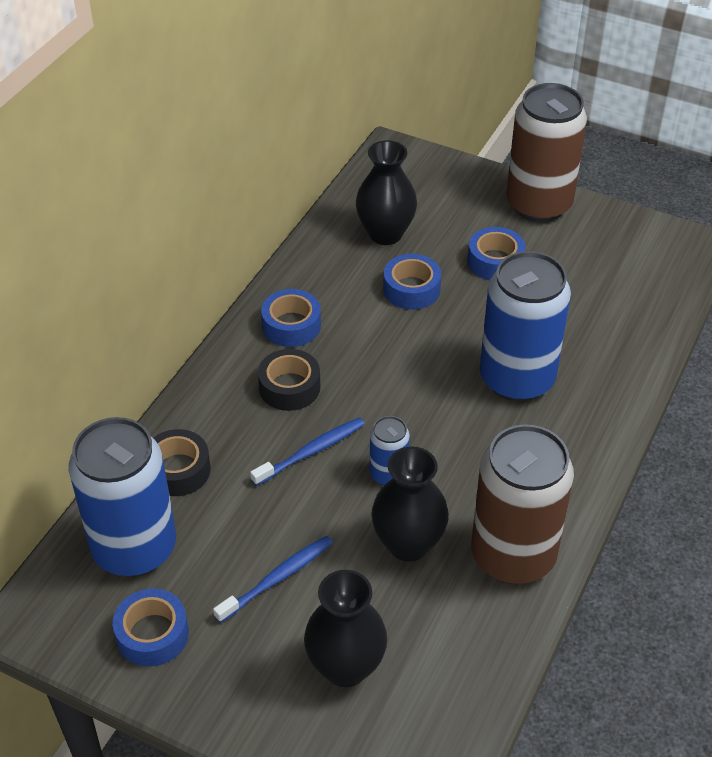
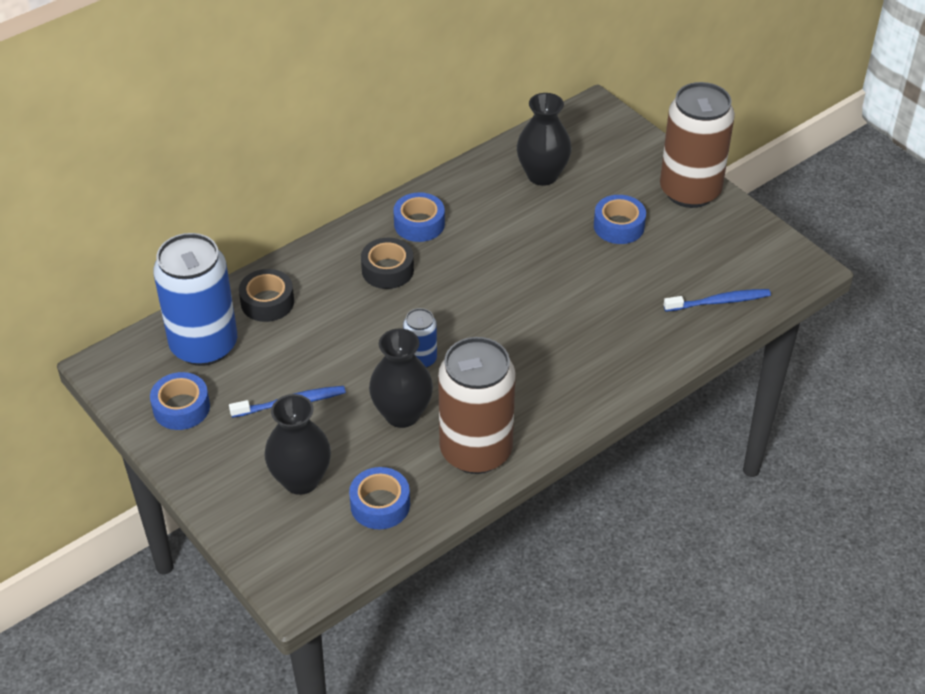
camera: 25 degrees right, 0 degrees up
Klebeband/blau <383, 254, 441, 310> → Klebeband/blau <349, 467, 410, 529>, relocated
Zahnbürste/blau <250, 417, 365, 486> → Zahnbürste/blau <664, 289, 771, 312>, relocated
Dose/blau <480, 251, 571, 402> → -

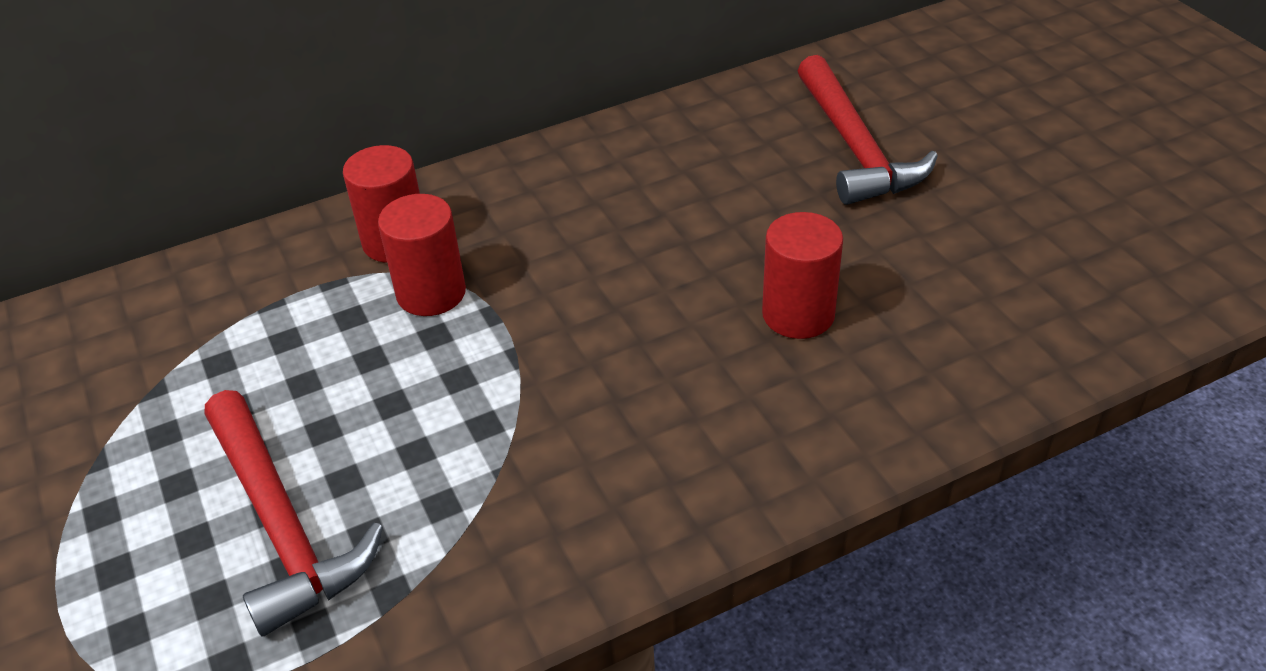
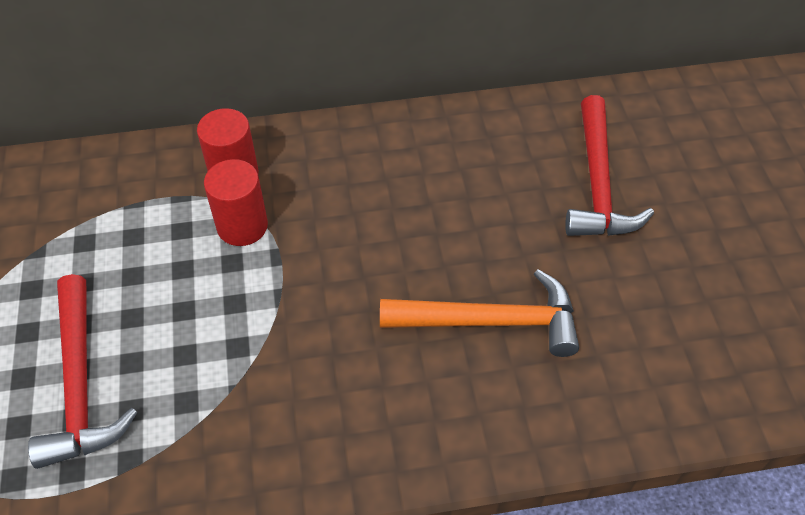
camera: 15 degrees right, 10 degrees up
Vollzylinder/rot <762, 212, 843, 339> → Hammer/orange <380, 269, 579, 357>

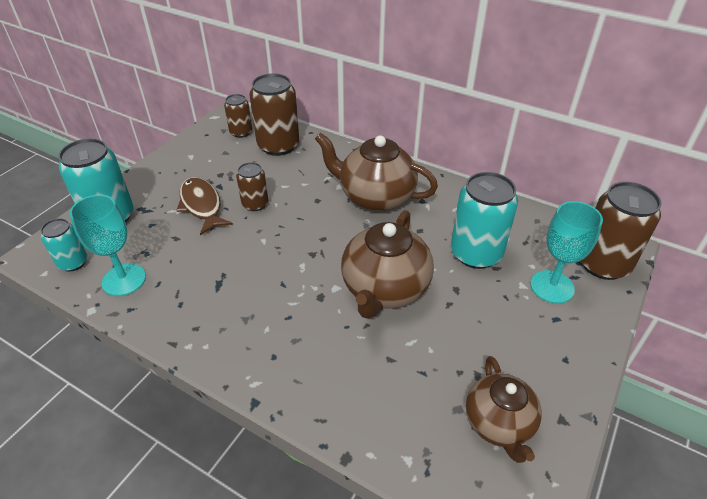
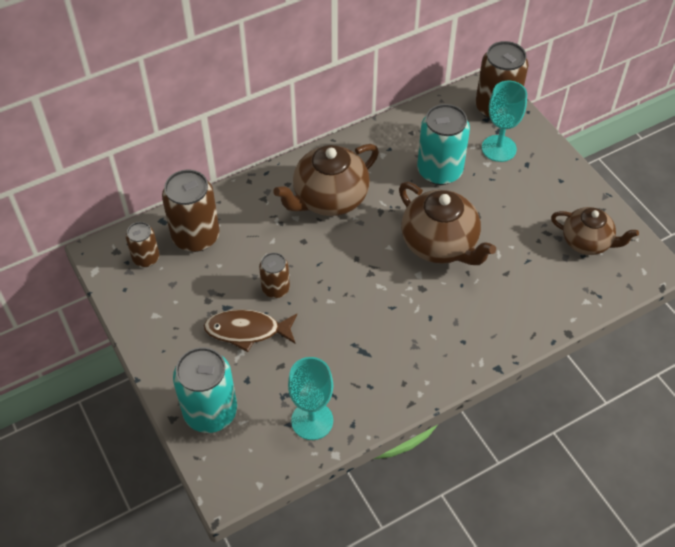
camera: 60 degrees left, 10 degrees up
Dose/türkis <40, 218, 87, 271> → -

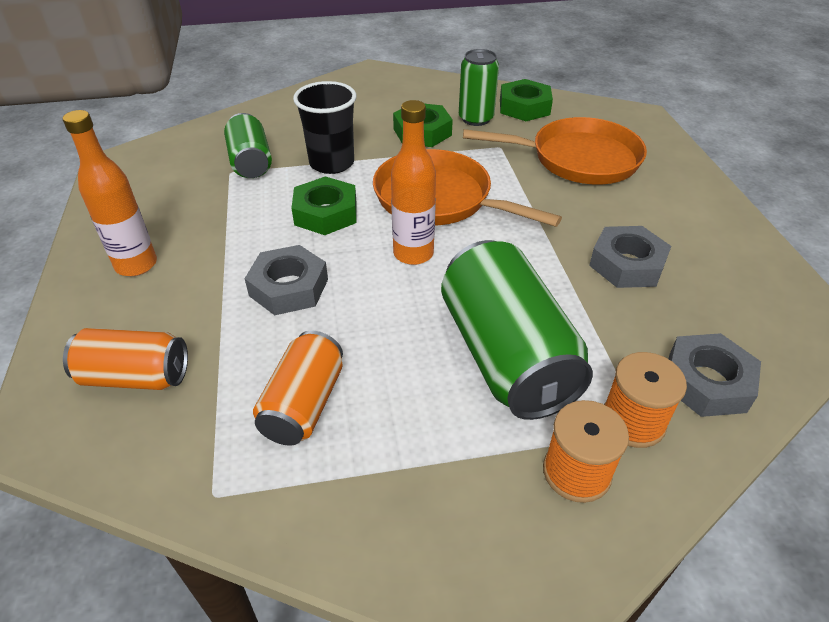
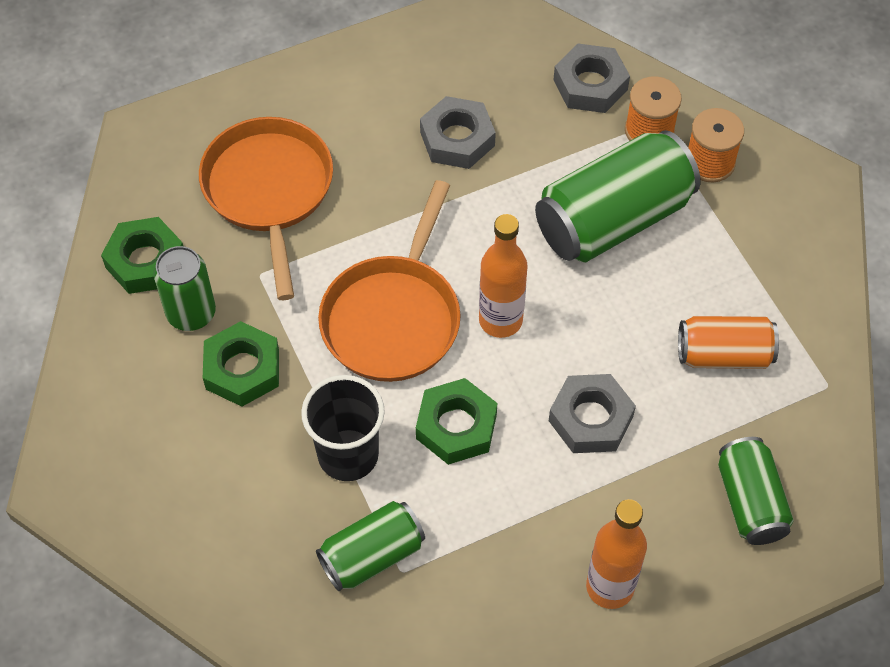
camera: 105 degrees left, 15 degrees up
Dose/orange <63, 328, 188, 390> → Dose/grün <718, 437, 794, 545>

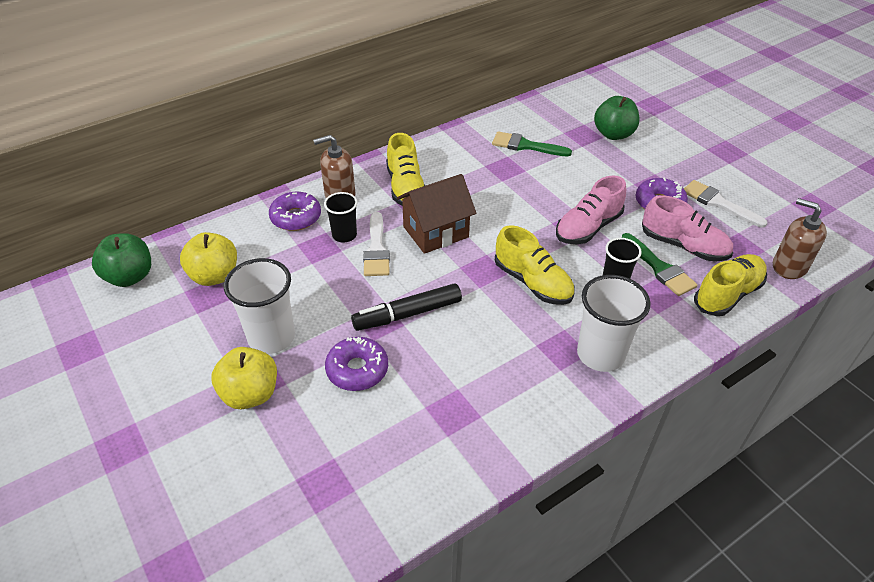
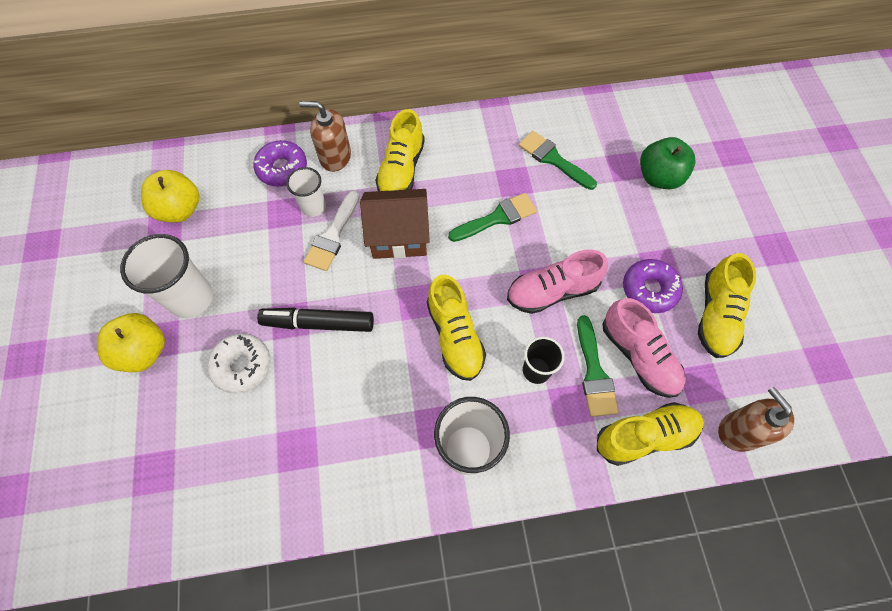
camera: 25 degrees right, 20 degrees up
Donut/lila <325, 337, 388, 391> → Donut/weiß <207, 334, 270, 394>
Becher/schwarz <324, 192, 358, 243> → Becher/weiß <286, 167, 326, 217>
- → Pinsel/grün <448, 193, 537, 242>
Pinsel/weiß <684, 180, 767, 228> → Schuh/gelb <698, 253, 756, 358>
Apfel/grün <92, 233, 151, 287> → -

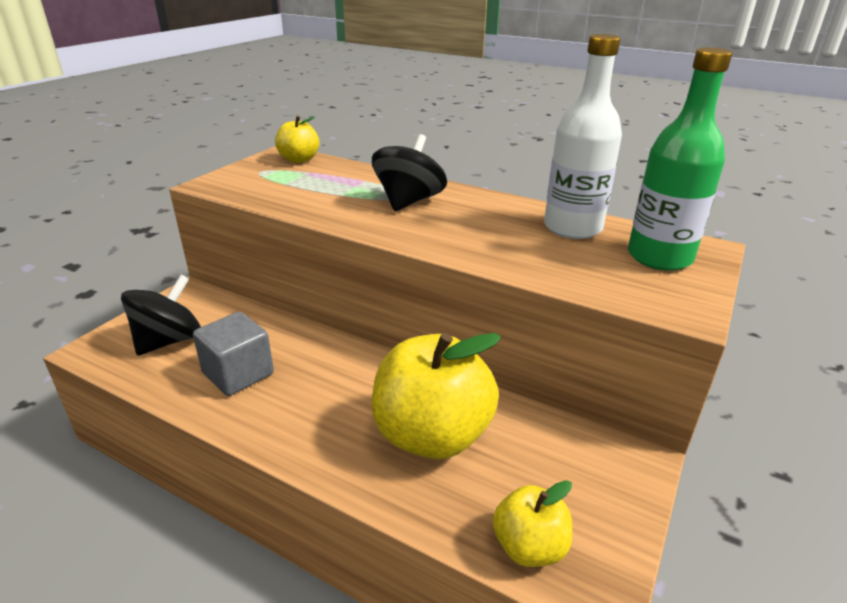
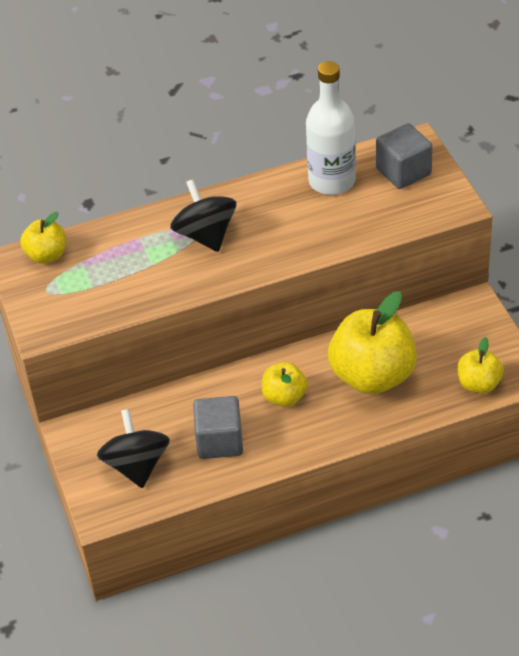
camera: 45 degrees left, 15 degrees up
- → Apfel/gelb <262, 362, 307, 407>
Flasche/grün <628, 47, 732, 271> → Kubus/grau <376, 123, 433, 189>

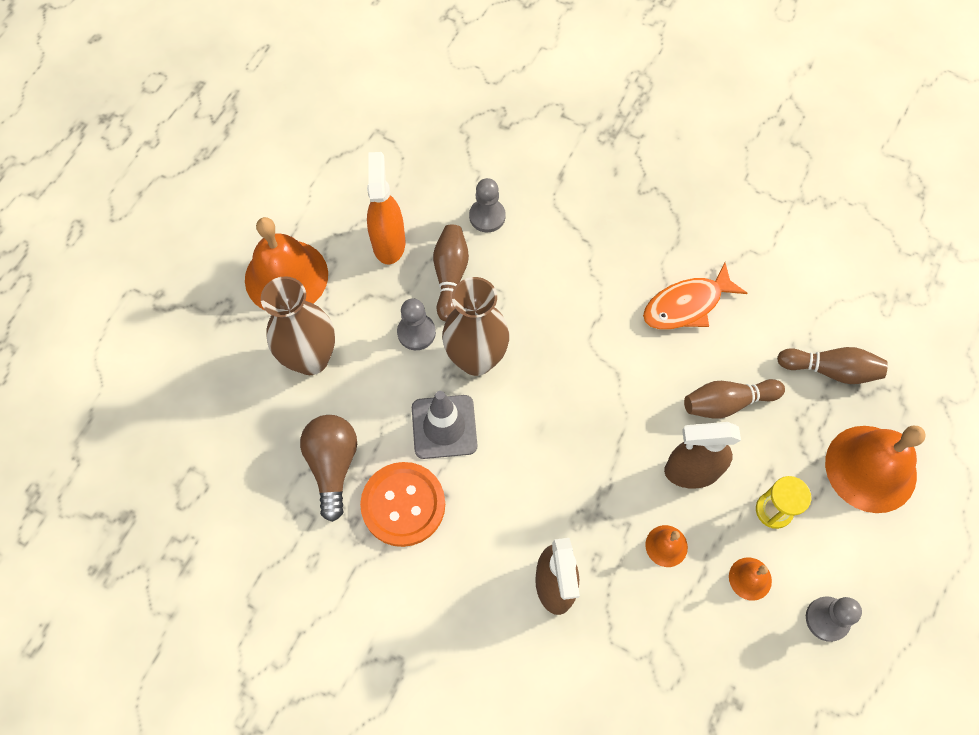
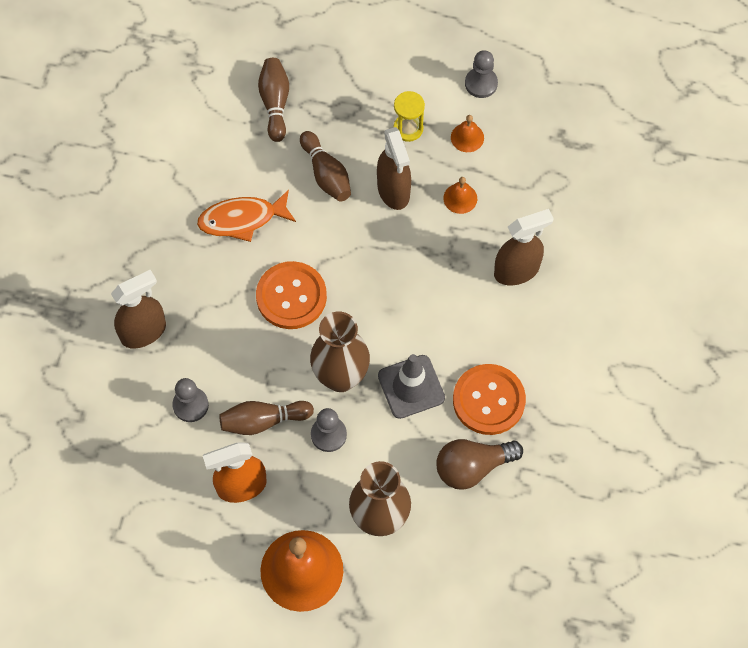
camera: 105 degrees left, 0 degrees up
- → Sprühflasche/braun <111, 270, 166, 349>
Fisch/orange <643, 263, 747, 330> → Fisch/orange <197, 190, 296, 242>, 120 degrees clockwise
- → Knopf/orange <256, 261, 327, 329>
Glocke/orange <825, 426, 926, 513> → -

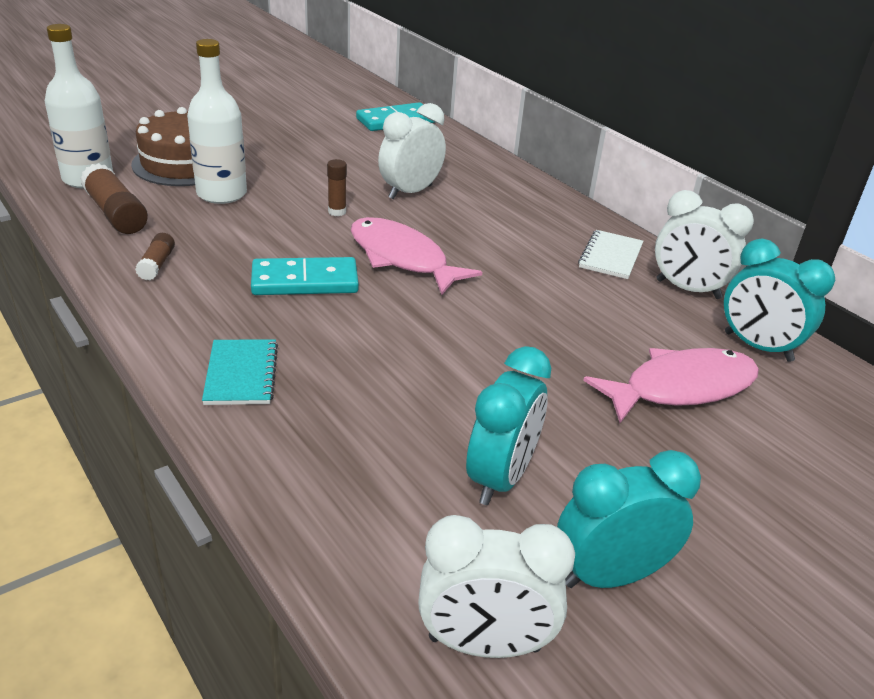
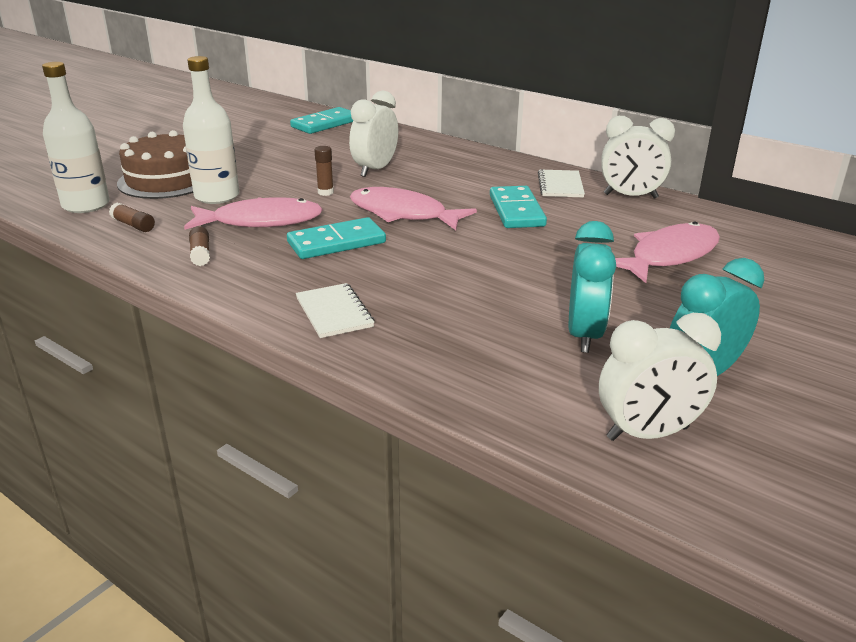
camera: 15 degrees left, 5 degrees down
Klebestift/braun <80, 163, 148, 234> → Klebestift/braun <109, 203, 155, 232>, x0.56
- → Fisch/rosa <184, 197, 323, 230>
Notizbuch/türkis <202, 339, 278, 405> → Notizbuch/weiß <296, 283, 374, 338>
- → Dominostein/türkis <490, 186, 547, 228>
Wecker/türkis <724, 239, 835, 362> → -

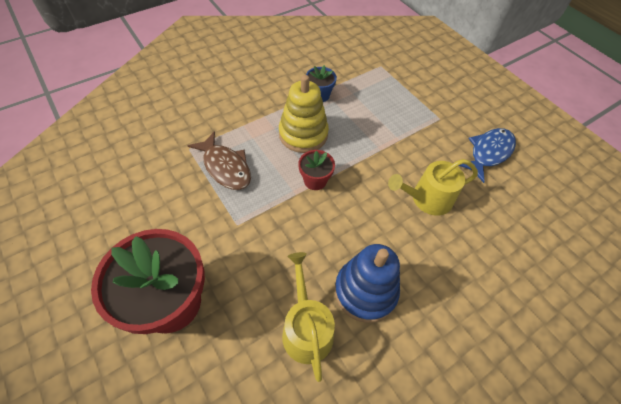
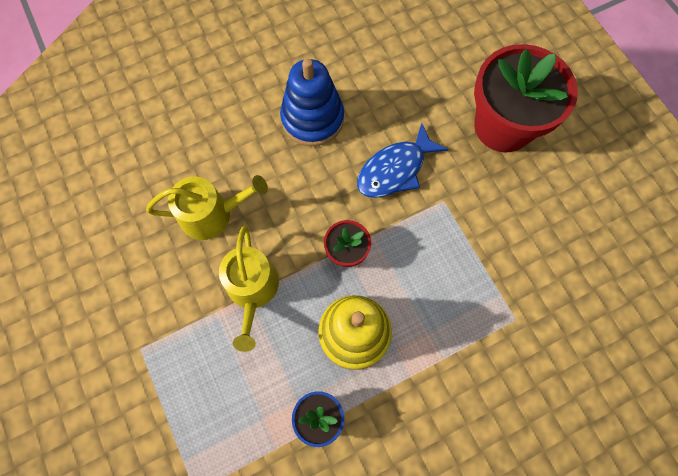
camera: 170 degrees left, 15 degrees up
Gießkanne/gelb <282, 252, 335, 382> → Gießkanne/gelb <219, 225, 279, 352>, relocated
Fisch/blau <459, 128, 516, 183> → Fisch/blau <357, 123, 448, 198>, relocated
Fisch/braun <187, 131, 251, 190> → -

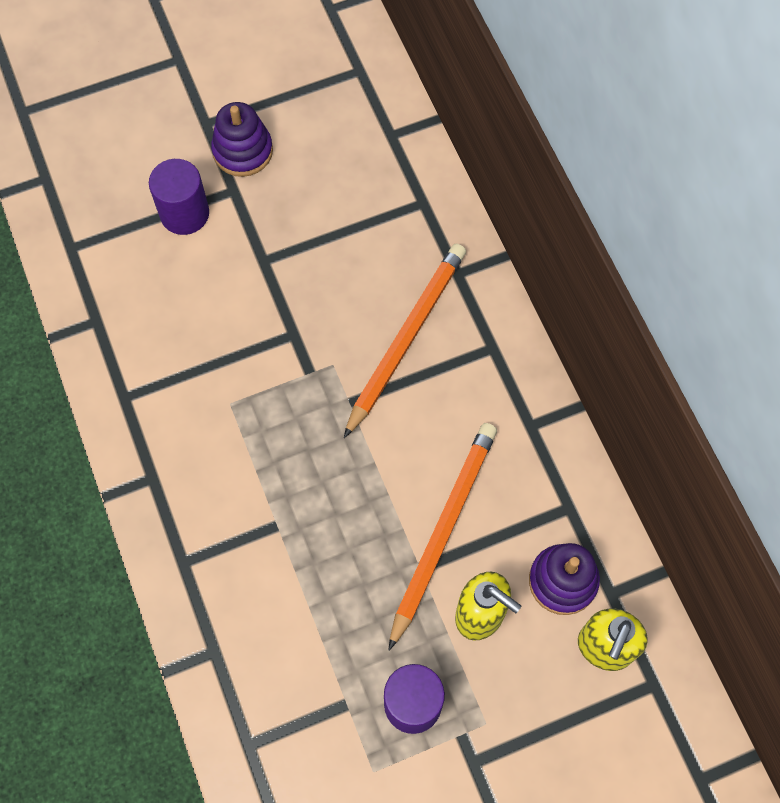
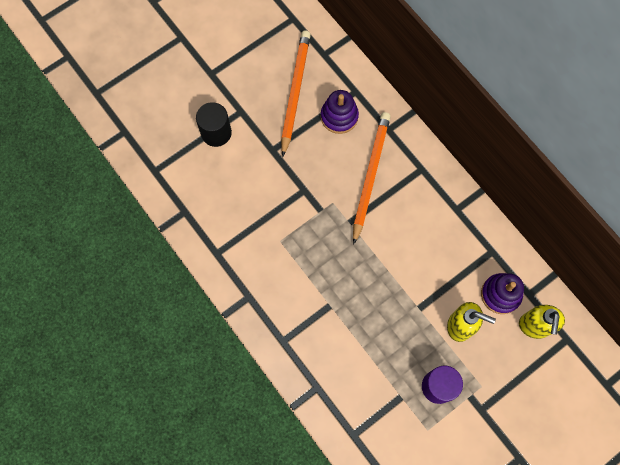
camera: 15 degrees left, 5 degrees up
Vollzylinder/lila <149, 159, 209, 235> → Vollzylinder/schwarz <196, 102, 232, 147>
Bleistift/orange <389, 423, 497, 650> → Bleistift/orange <281, 31, 311, 157>, relocated
Stapelspielzeug/lila <211, 102, 273, 177> → Stapelspielzeug/lila <321, 90, 359, 134>, relocated

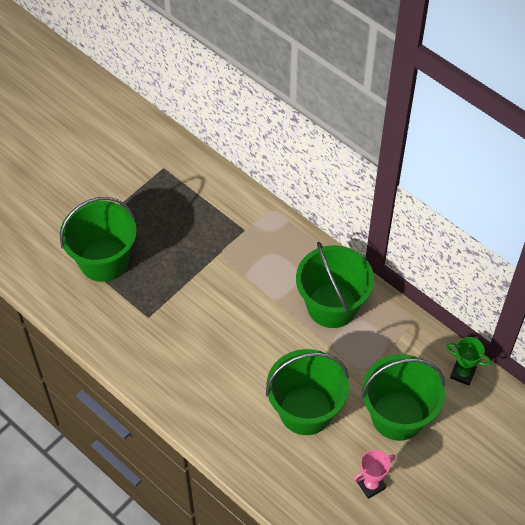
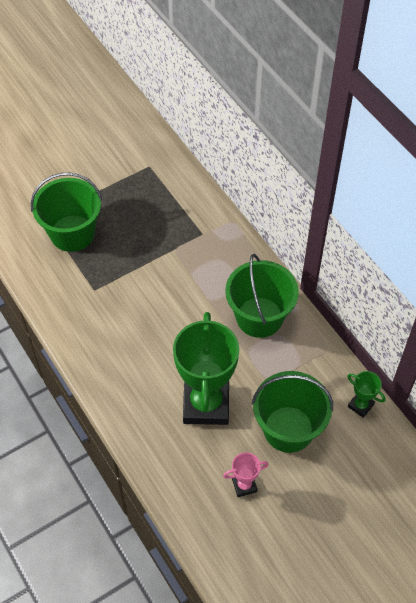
camera: 15 degrees right, 0 degrees up
Eimer/grün <266, 349, 349, 435> → Pokal/grün <173, 312, 239, 425>

